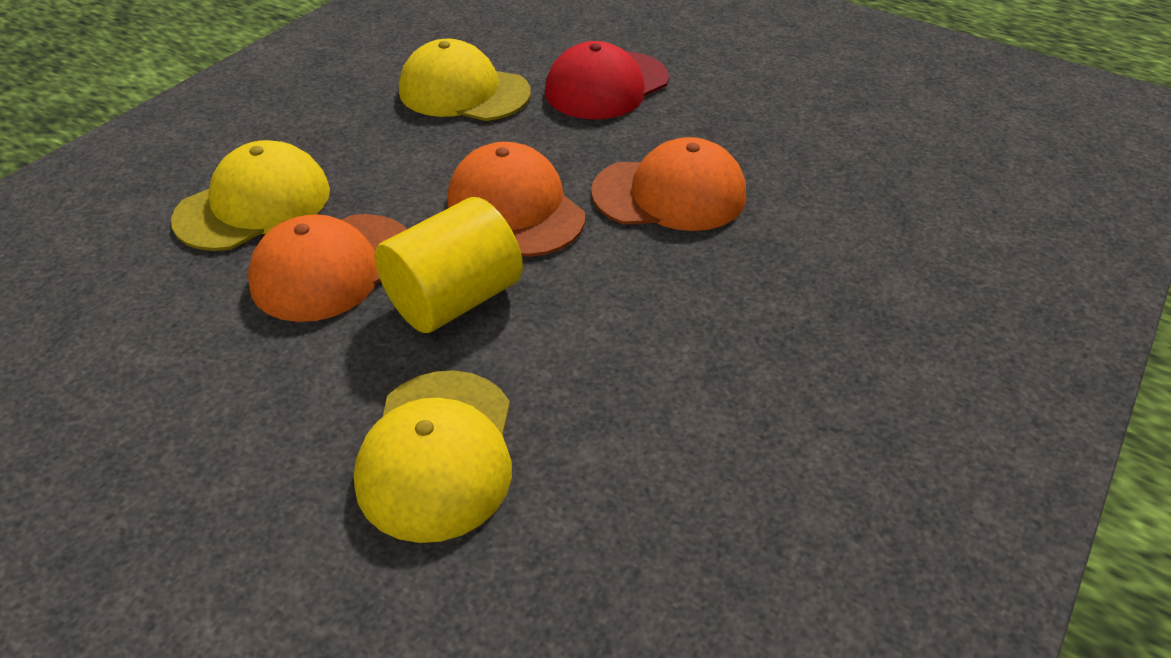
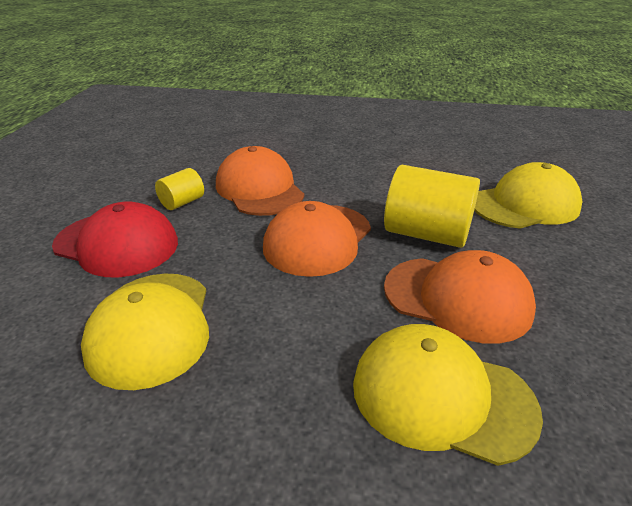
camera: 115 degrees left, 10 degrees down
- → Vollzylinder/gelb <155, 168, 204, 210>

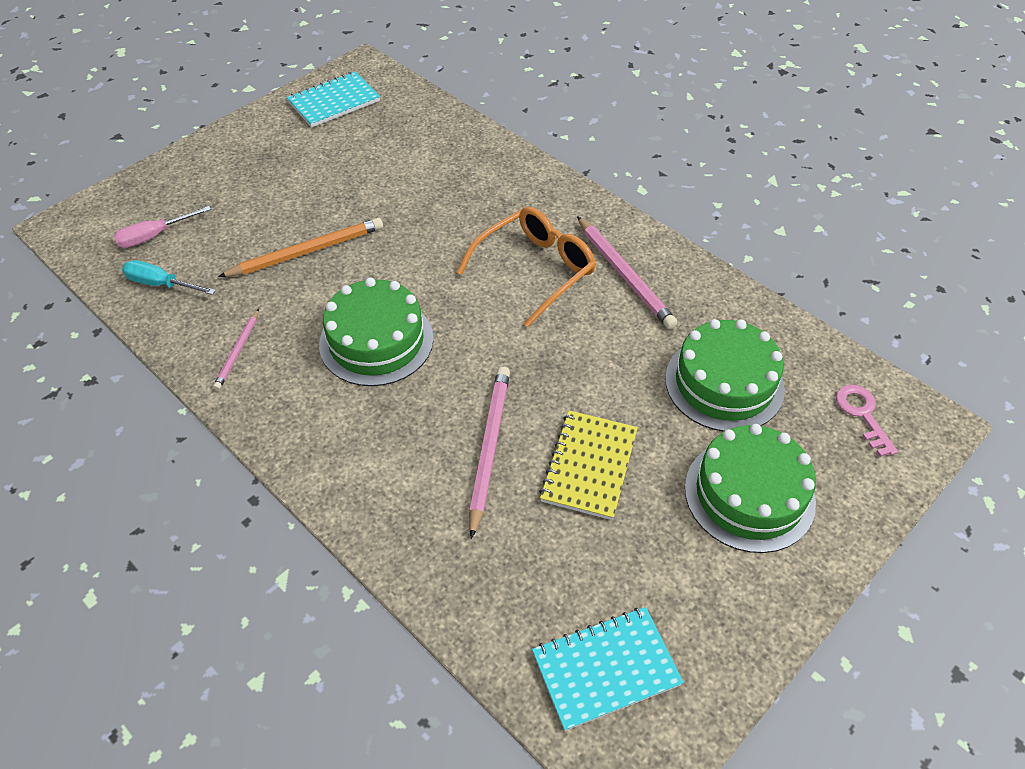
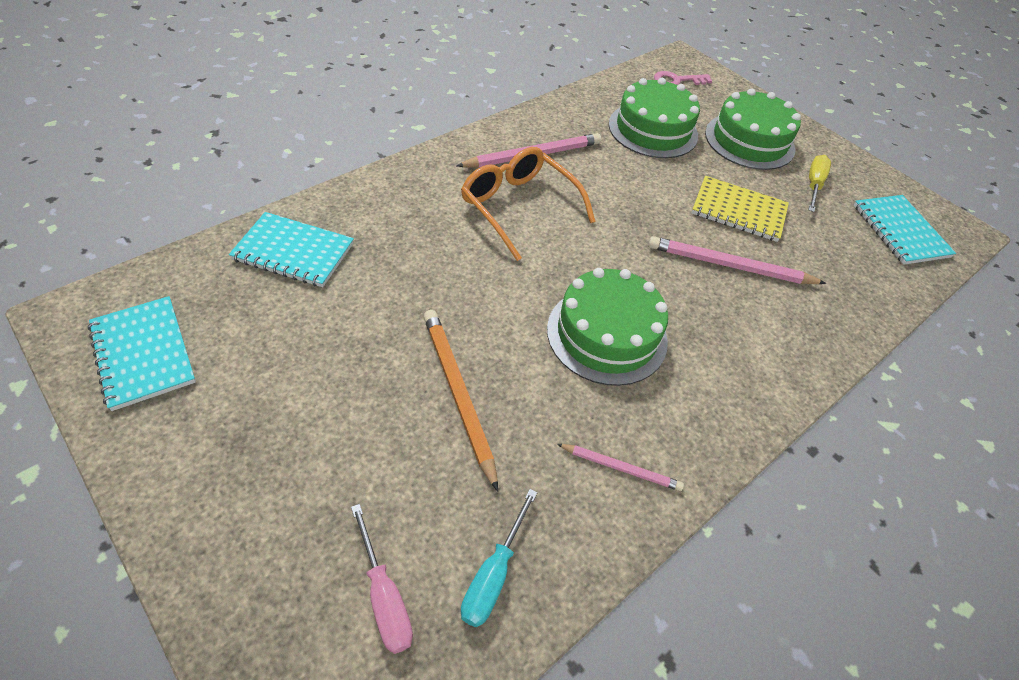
camera: 90 degrees left, 0 degrees up
- → Notizbuch/türkis <229, 212, 354, 287>
- → Schraubenzieher/gelb <808, 155, 831, 212>

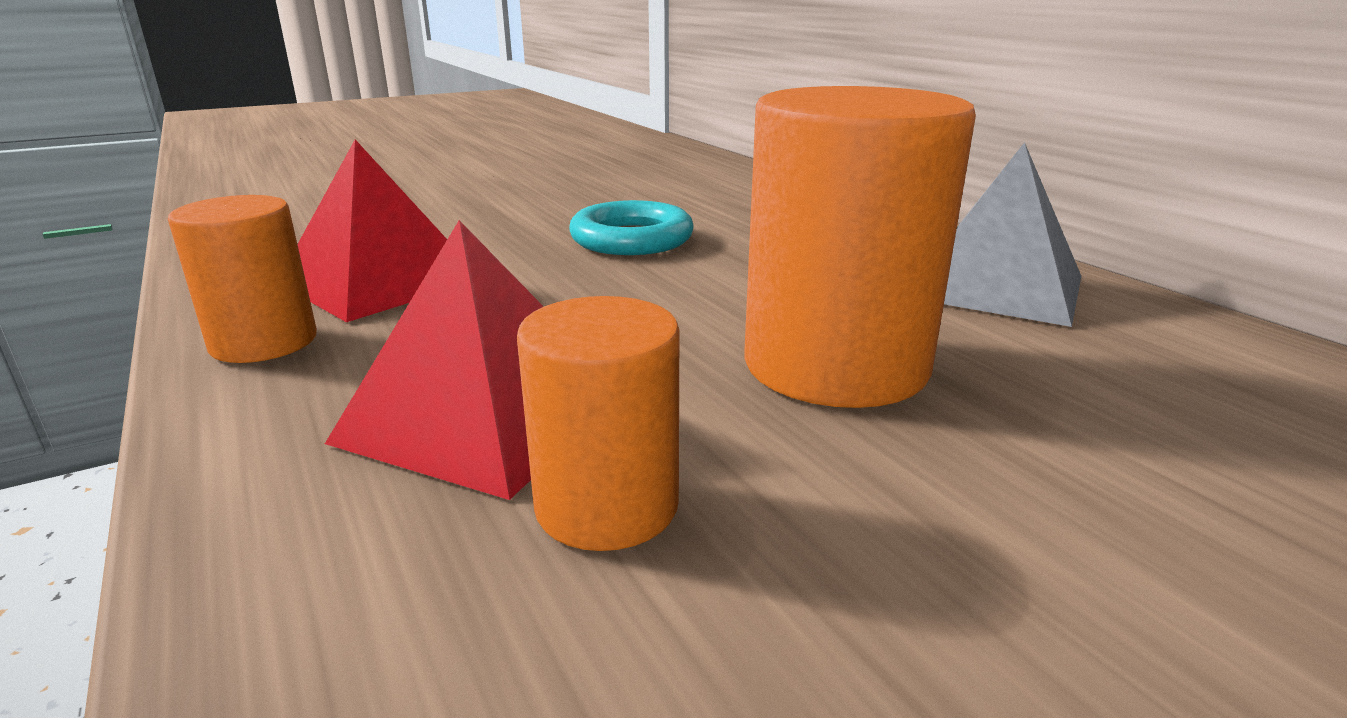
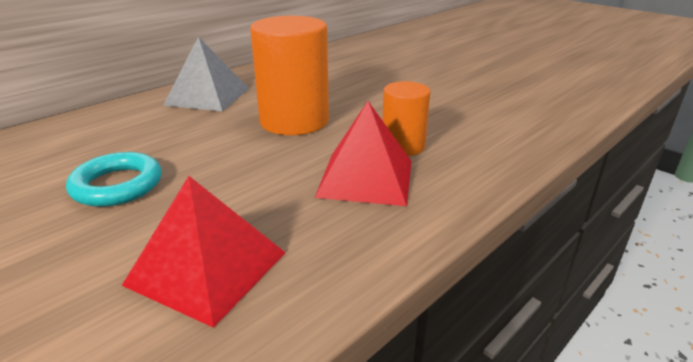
camera: 105 degrees left, 5 degrees up
Vollzylinder/orange <168, 195, 317, 363> → -

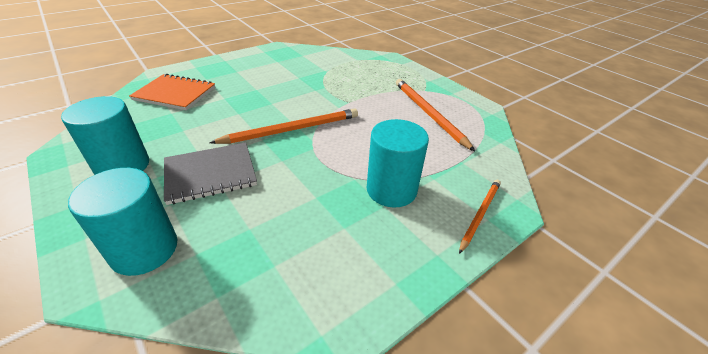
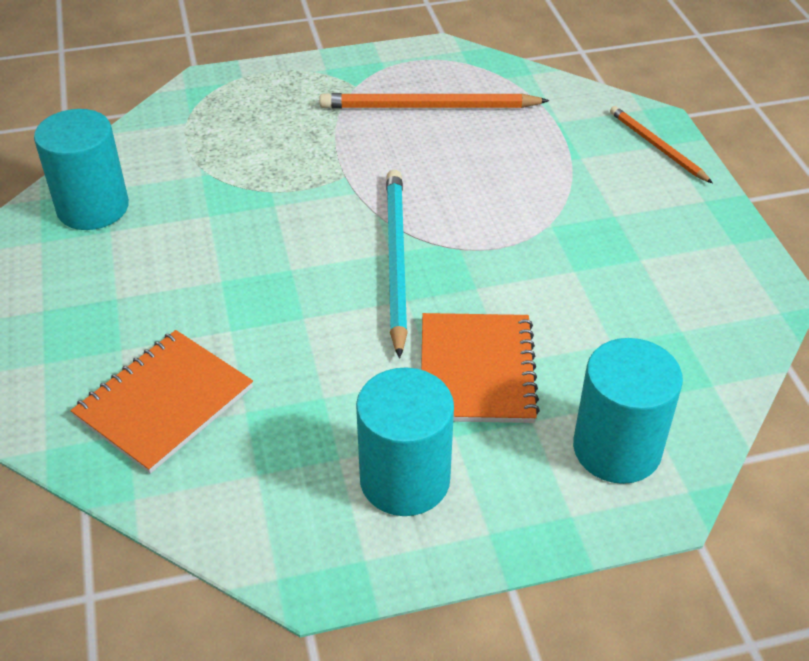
camera: 65 degrees left, 5 degrees up
Vollzylinder/türkis <367, 119, 429, 207> → Vollzylinder/türkis <34, 109, 129, 230>, relocated
Bleistift/orange <210, 108, 358, 144> → Bleistift/türkis <386, 170, 408, 359>
Notizbuch/grau <164, 142, 257, 205> → Notizbuch/orange <421, 313, 540, 423>

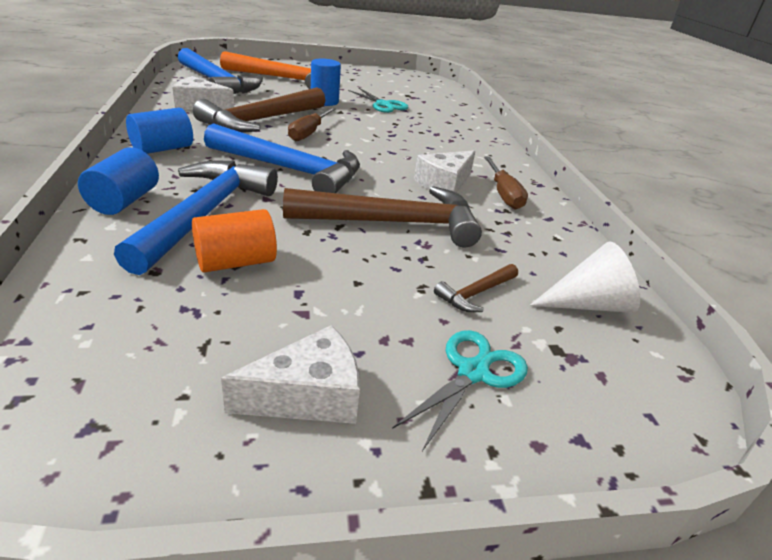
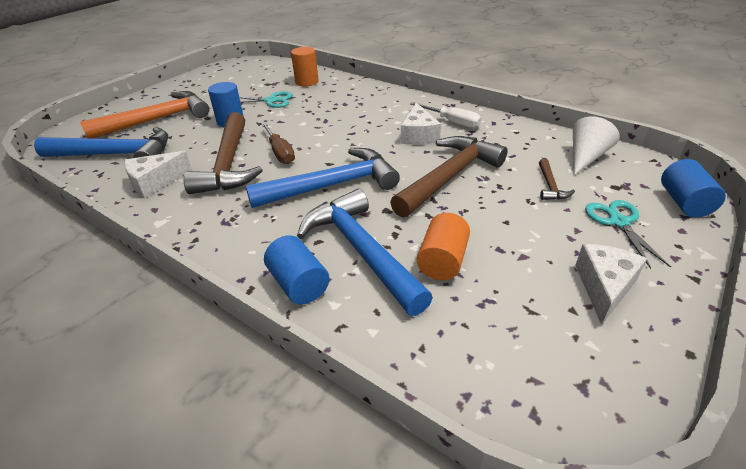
camera: 40 degrees left, 5 degrees up
- → Vollzylinder/orange <291, 47, 319, 86>
Schraubenzieher/braun <484, 156, 528, 209> → Schraubenzieher/weiß <411, 102, 482, 128>
Vollzylinder/blau <126, 108, 193, 154> → Vollzylinder/blau <661, 159, 726, 217>, relocated

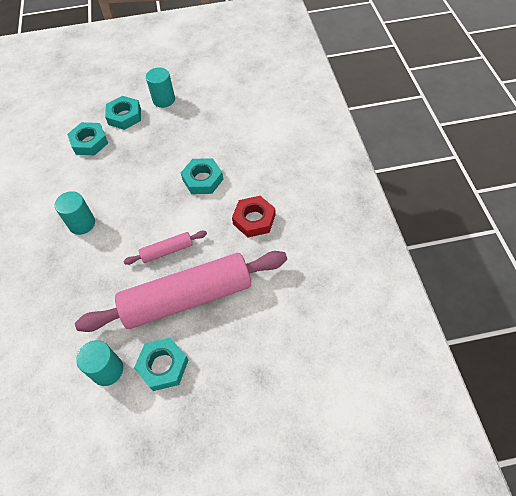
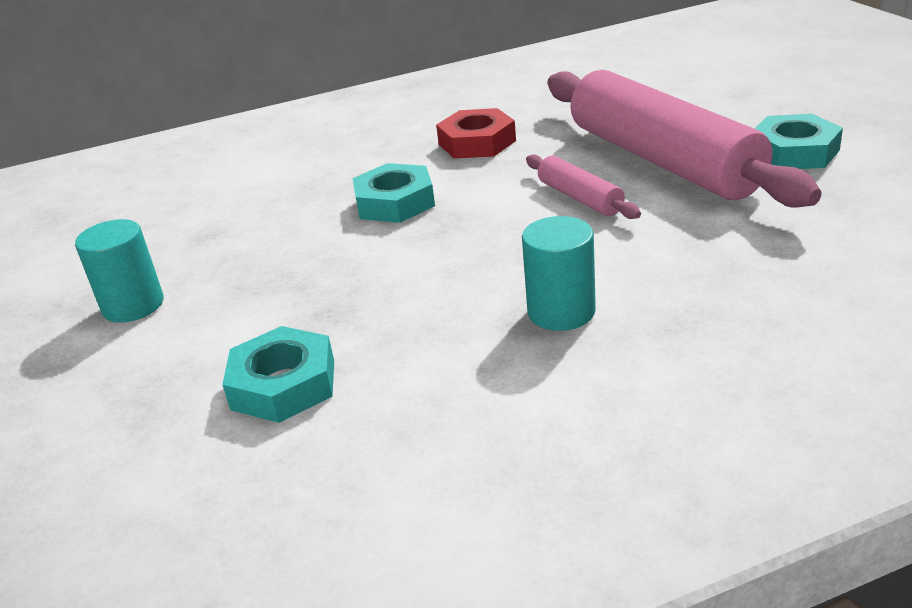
camera: 100 degrees left, 25 degrees down
Vollzylinder/türkis <76, 340, 123, 386> → -
Sechskantmutter/türkis <105, 96, 141, 130> → -

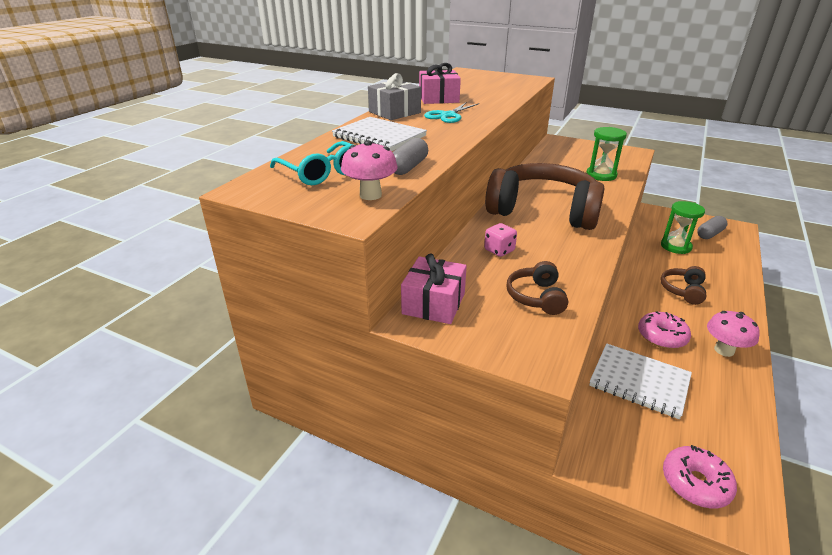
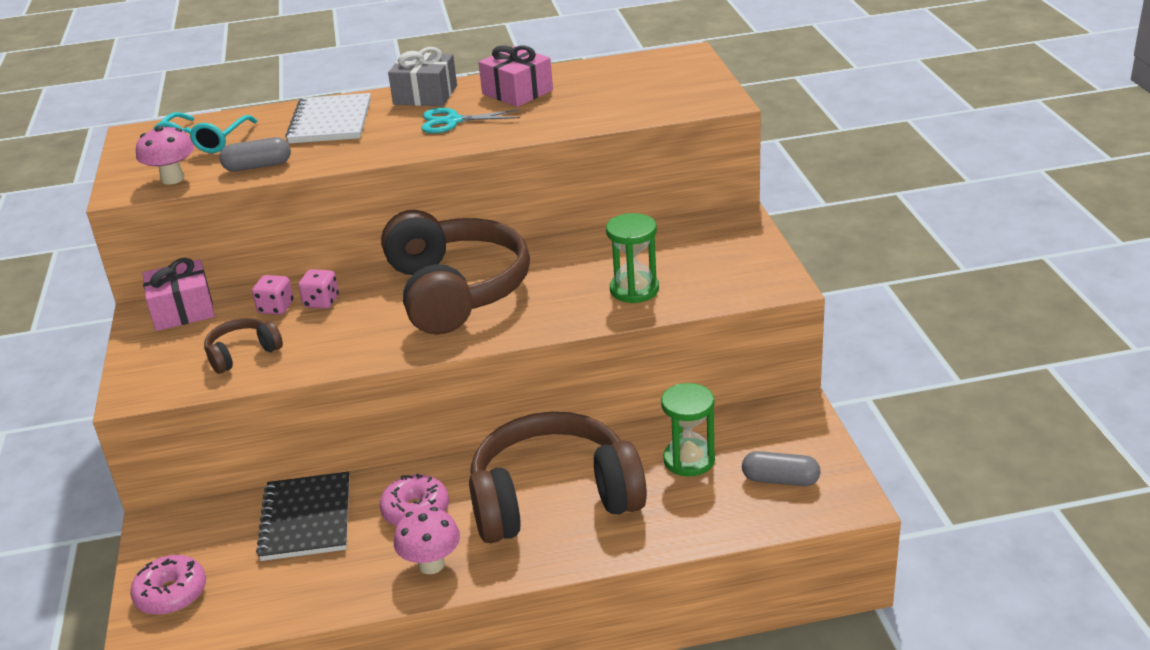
camera: 55 degrees right, 0 degrees up
- → Spielwürfel/rosa <252, 275, 293, 315>
Notizbuch/weiß <589, 343, 692, 419> → Notizbuch/schwarz <256, 471, 350, 561>
Kopfhörer/braun <660, 266, 706, 305> → Kopfhörer/braun <469, 412, 647, 543>, x2.25

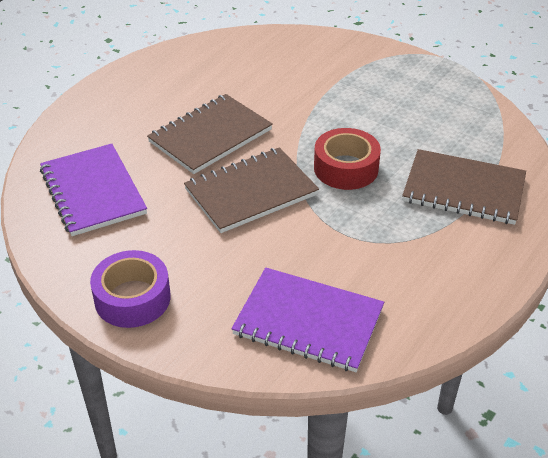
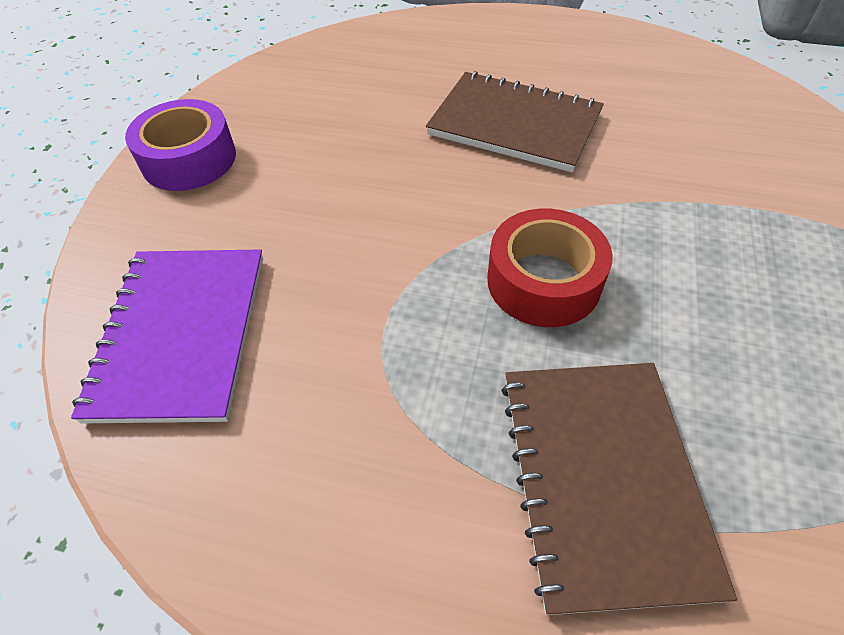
camera: 70 degrees right, 10 degrees up
Notizbuch/lila <40, 144, 147, 236> → -
Notizbuch/braun <184, 147, 319, 233> → -

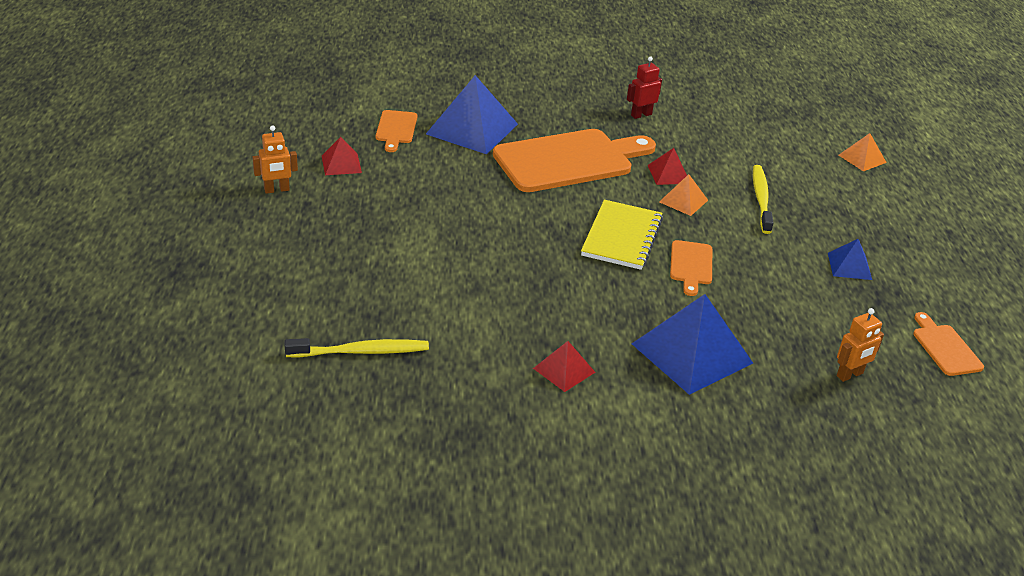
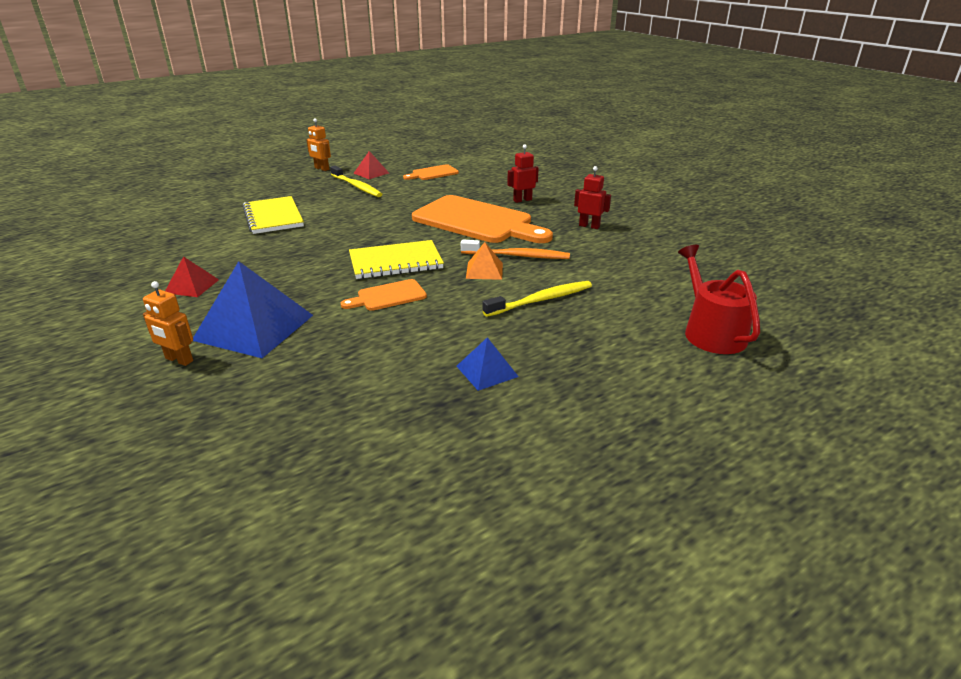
camera: 60 degrees right, 5 degrees down
Roboter/orange <837, 308, 884, 382> → Roboter/orange <143, 281, 193, 366>, relocated
- → Notizbuch/gelb <243, 196, 304, 234>
Zahnbürste/gelb <285, 338, 429, 357> → Zahnbürste/gelb <330, 166, 382, 197>, relocated
Pyramide/rot <647, 148, 687, 185> → Zahnbürste/orange <461, 240, 570, 259>
- → Roboter/rot <507, 144, 539, 203>
Pyramide/orange <838, 133, 887, 172> → Gießkanne/rot <678, 245, 760, 354>
Pyramide/blau <426, 75, 518, 154> → -
Schneidebrett/orange <913, 312, 984, 376> → -

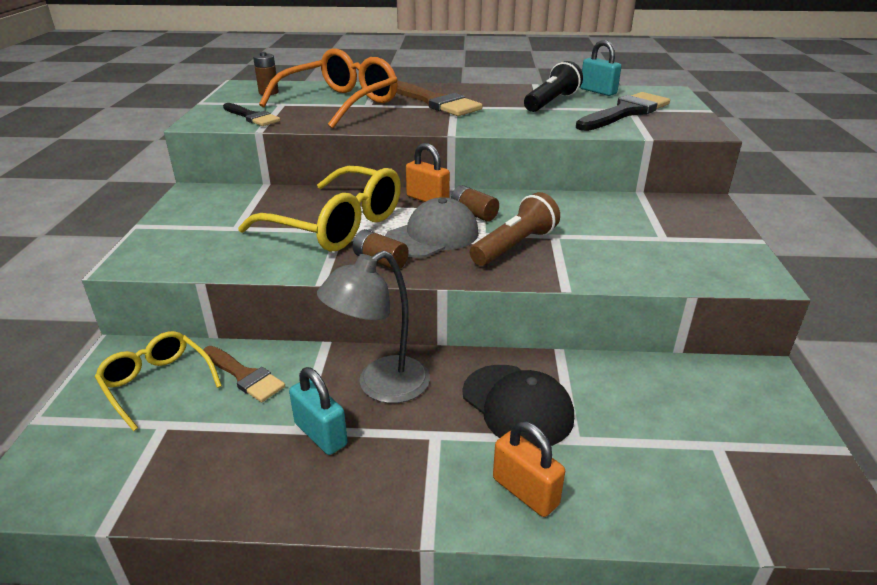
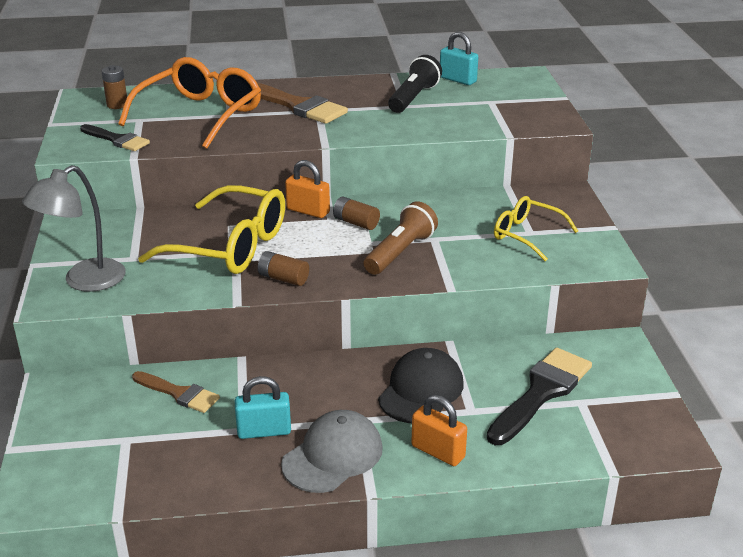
camera: 10 degrees left, 0 degrees up
Lampe/grau <317, 251, 430, 403> → Lampe/grau <22, 165, 125, 292>, relocated
Vorhängeschloss/türkis <289, 367, 348, 455> → Vorhängeschloss/türkis <235, 376, 291, 439>, 45 degrees counterclockwise
Kappe/grau <385, 197, 479, 258> → Kappe/grau <281, 410, 383, 493>, relocated
Kappe/schwarz <462, 365, 574, 448> → Kappe/schwarz <378, 348, 464, 423>, 105 degrees counterclockwise
Pinsel/schwarz <576, 92, 670, 131> → Pinsel/schwarz <487, 348, 592, 445>, relocated
Brille/gelb <95, 331, 222, 431> → Brille/gelb <494, 196, 578, 261>, relocated

